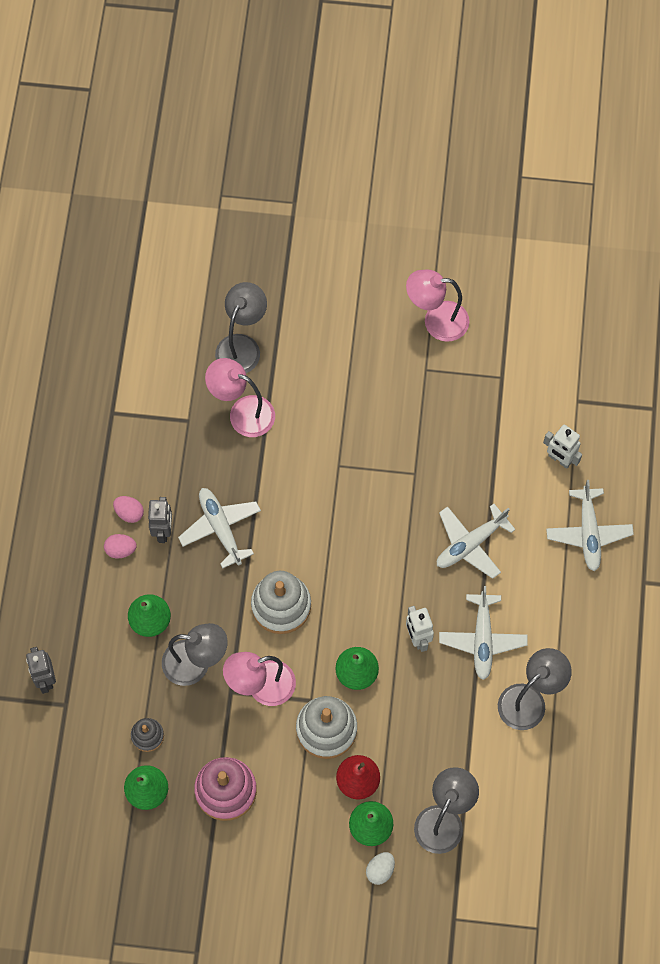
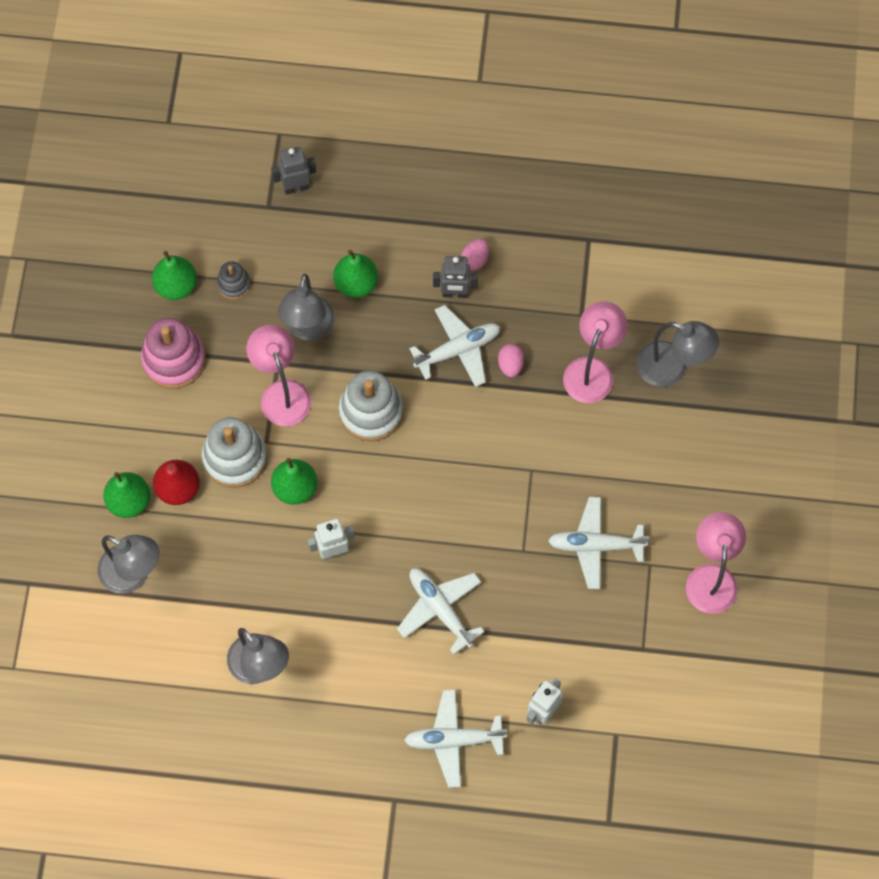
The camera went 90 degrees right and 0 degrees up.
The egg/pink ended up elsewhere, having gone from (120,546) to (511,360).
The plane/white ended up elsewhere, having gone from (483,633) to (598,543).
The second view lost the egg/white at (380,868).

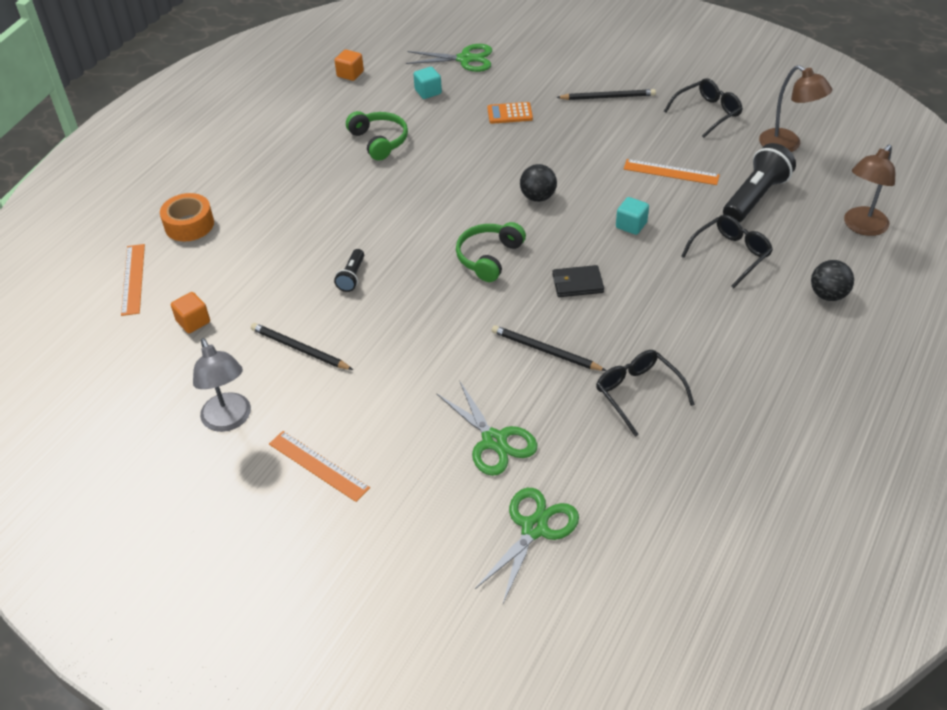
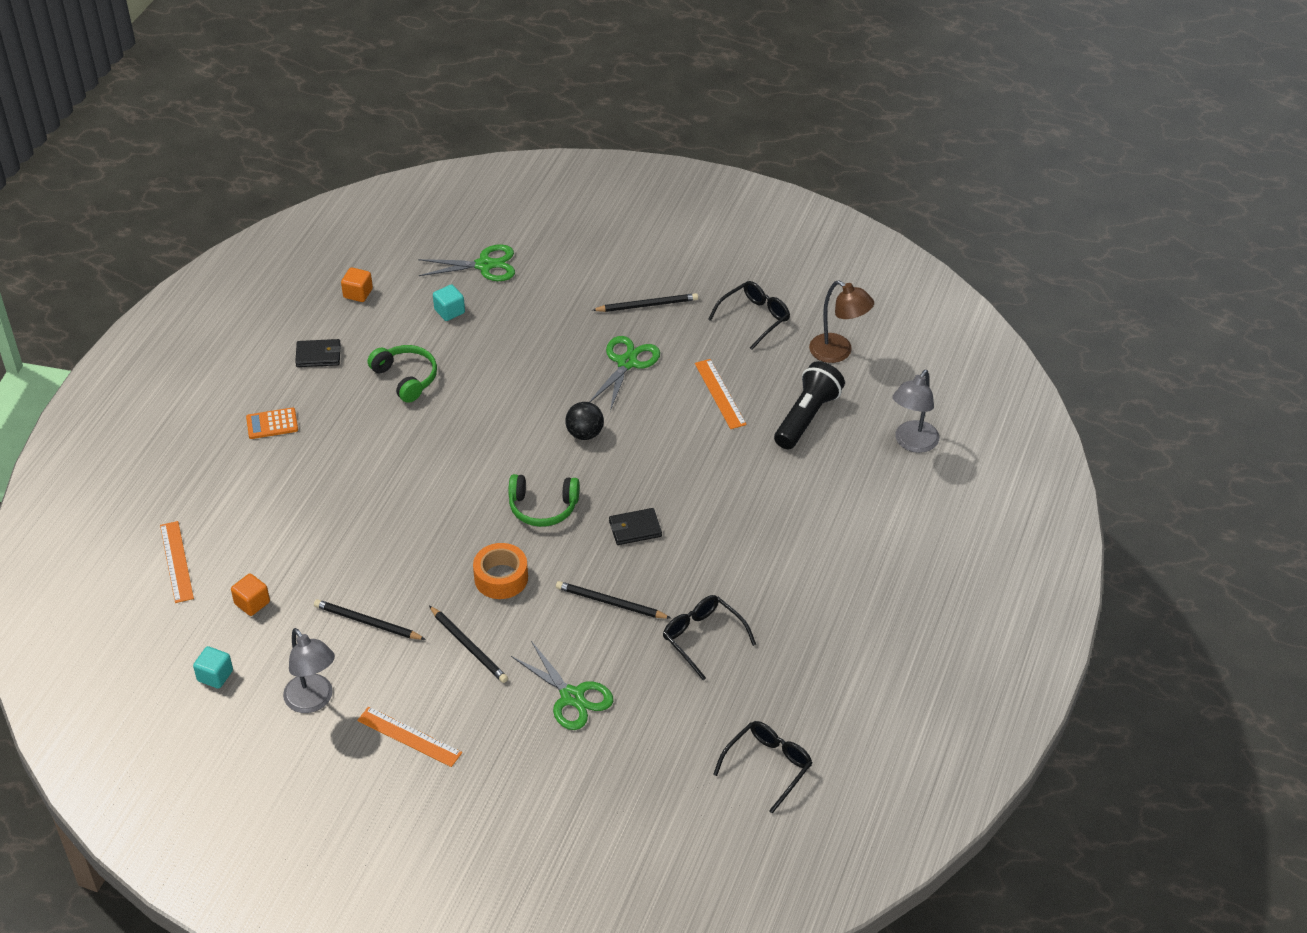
The camera went 10 degrees left and 0 degrees up.
The calculator/orange ended up elsewhere, having gone from (510,113) to (272,423).
What was the lamp/brown at (869,190) turned into the lamp/grey at (916,411).
The ruler/orange at (672,172) ended up facing another way, 60 degrees clockwise from before.
The tape/orange ended up elsewhere, having gone from (187,217) to (500,571).
The cube/turquoise ended up elsewhere, having gone from (632,216) to (213,667).
The glasses/black ended up elsewhere, having gone from (727,251) to (762,767).
The headphones/green at (491,252) ended up facing another way, 105 degrees counterclockwise from before.
The second view lost the flashlight/black at (349,270).
The second view lost the ball/black at (832,280).
The scissors/green ended up elsewhere, having gone from (527,545) to (624,373).
The second view gained the wallet/black at (318,353).
The second view gained the pencil/black at (468,644).

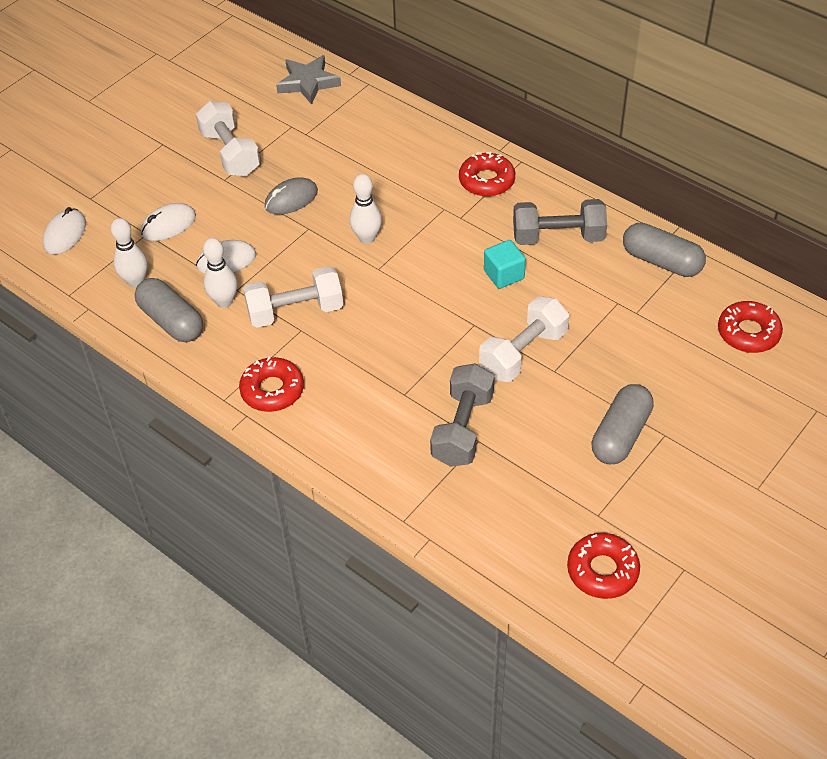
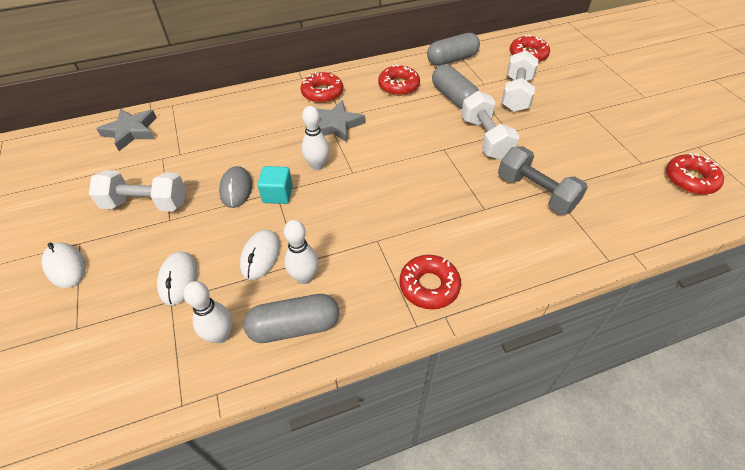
The camera went 60 degrees left and 0 degrees up.
Where the dumbbell/grey stood at (560,222), the donut/red came to stand at (399,80).
The mouse/white ended up elsewhere, having gone from (64,231) to (64,265).
The cube/turquoise ended up elsewhere, having gone from (505,264) to (275,185).
The dumbbell/white ended up elsewhere, having gone from (293,297) to (519,81).
The capsule/grey ended up elsewhere, having gone from (622,424) to (455,86).
The second view gained the star/grey at (340,121).

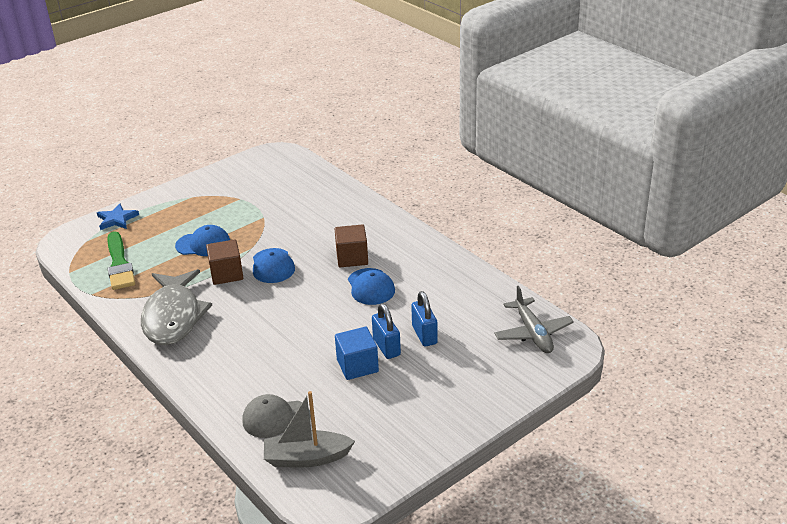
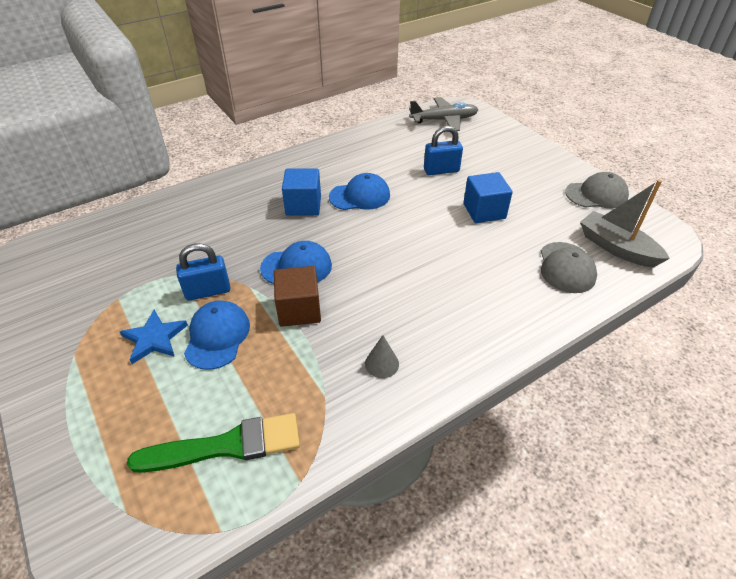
The camera went 85 degrees left and 10 degrees up.
The star/blue ended up elsewhere, having gone from (118,217) to (154,337).
What was the cube/brown at (351,245) turned into the cube/blue at (301,192).
Where the fish/grey stood at (176,307), the cone/grey came to stand at (382,356).
The padlock/blue ended up elsewhere, having gone from (386,331) to (203,272).
The boat/grey at (309,429) ended up facing another way, 135 degrees clockwise from before.
The second view gained the cap/grey at (597,190).

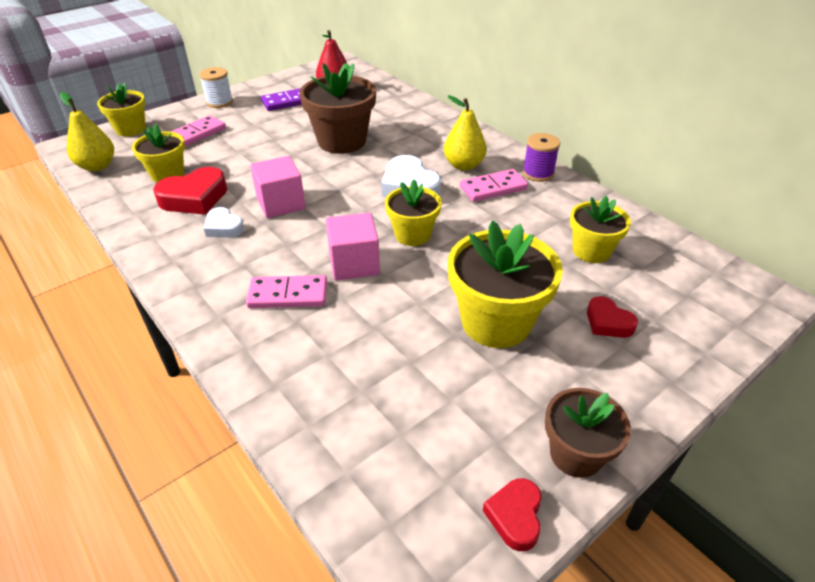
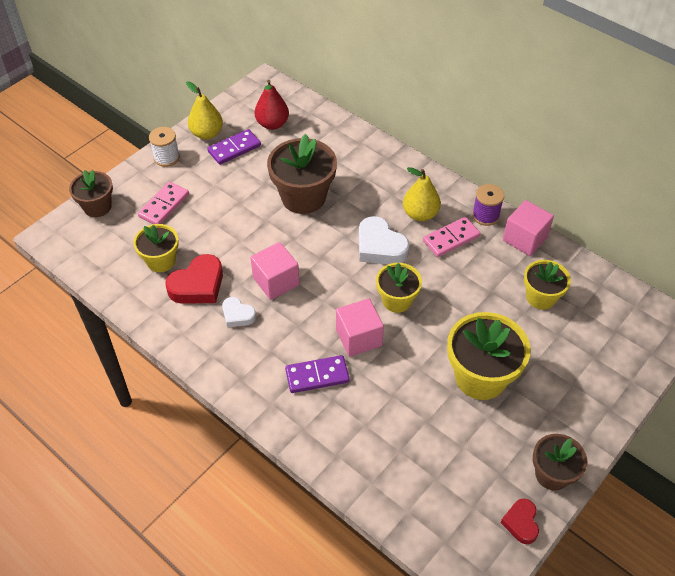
The camera went 10 degrees left and 10 degrees up.
What was the flower pot/yellow at (121,109) turned into the flower pot/brown at (91,193).
The pear/yellow ended up elsewhere, having gone from (87,131) to (204,110).
What was the domino/pink at (286,291) turned into the domino/purple at (317,374).
The second view lost the heart/red at (612,317).
The second view gained the cube/pink at (528,228).

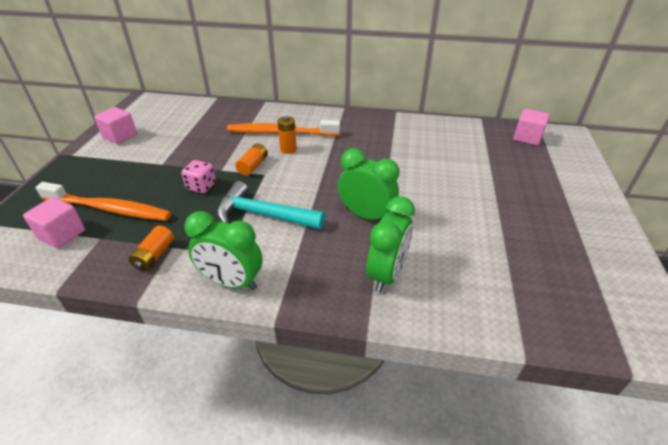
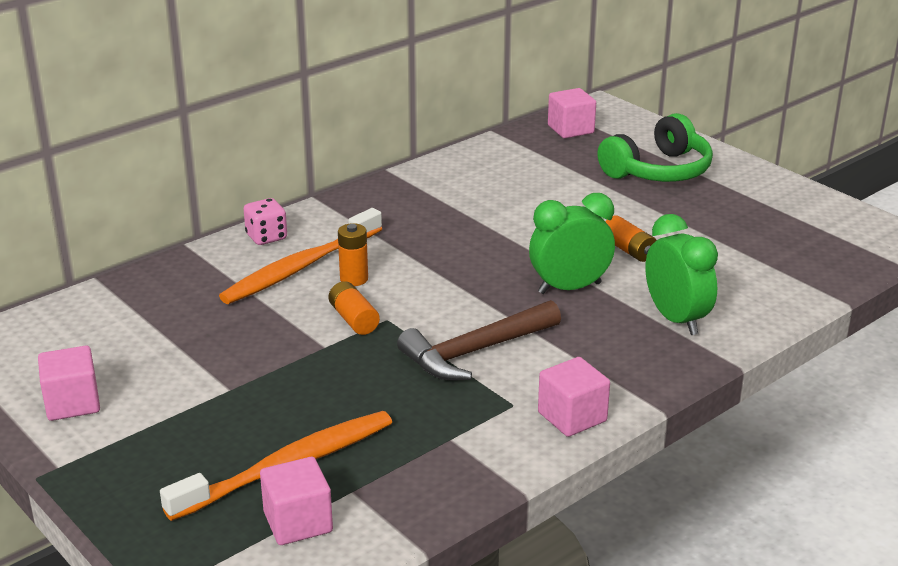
The camera went 50 degrees left and 10 degrees down.
The dice/pink ended up elsewhere, having gone from (198,176) to (265,221).
What was the hammer/turquoise at (271,205) turned into the hammer/brown at (479,340).
Where the clock/green stood at (223,250), the cube/pink came to stand at (574,397).
The battery/orange ended up elsewhere, having gone from (151,249) to (631,238).
The second view gained the headphones/green at (655,147).

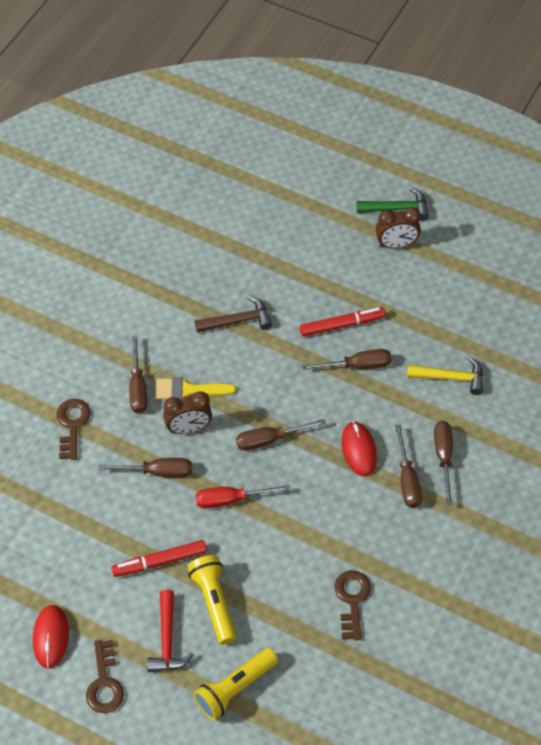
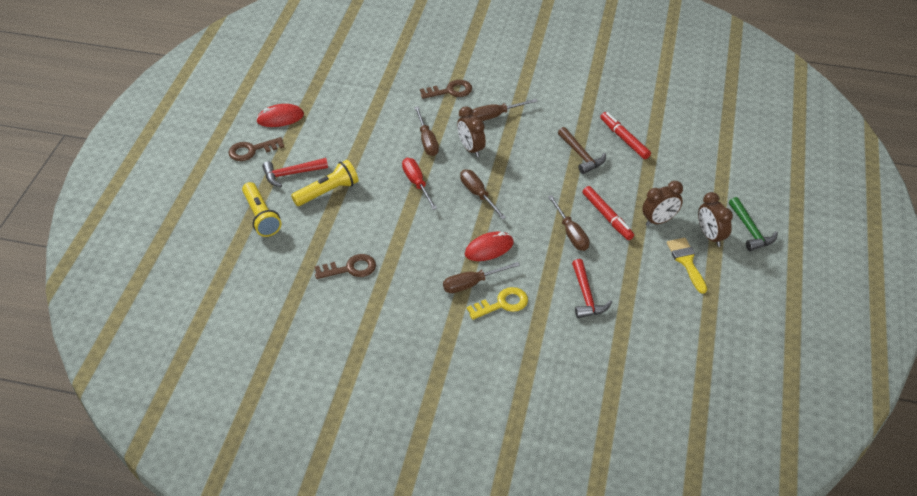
The camera went 75 degrees right and 10 degrees down.
What was the hammer/yellow at (445,375) turned into the hammer/red at (592,288).
The brush/yellow ended up elsewhere, having gone from (195,388) to (687,265).
Where the screwdriver/brown stood at (443,463), the key/yellow came to stand at (497,303).
The marker/red ended up elsewhere, having gone from (159,558) to (625,135).
The flashlight/yellow at (236,684) ended up facing another way, 150 degrees counterclockwise from before.
The second view gained the clock/brown at (662,203).

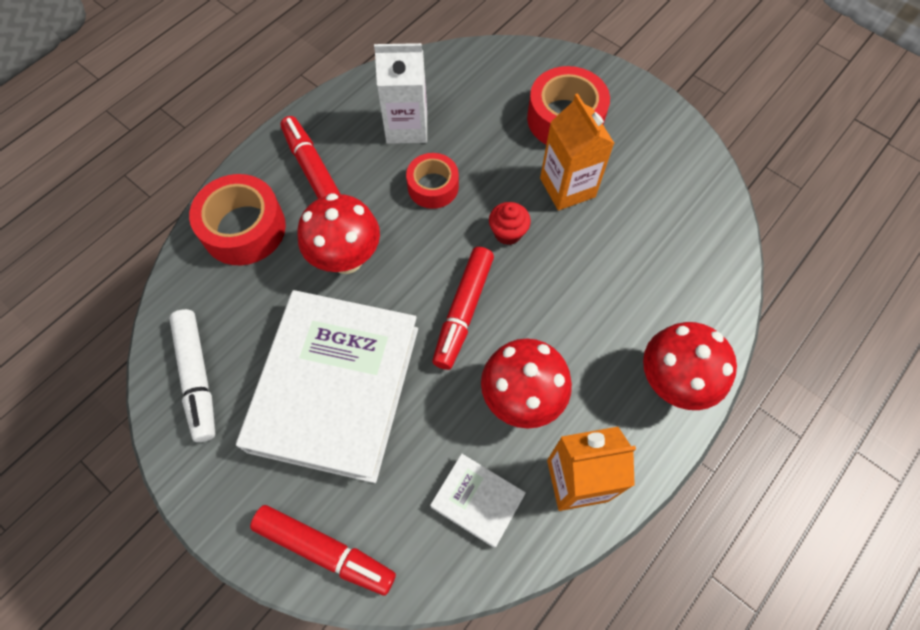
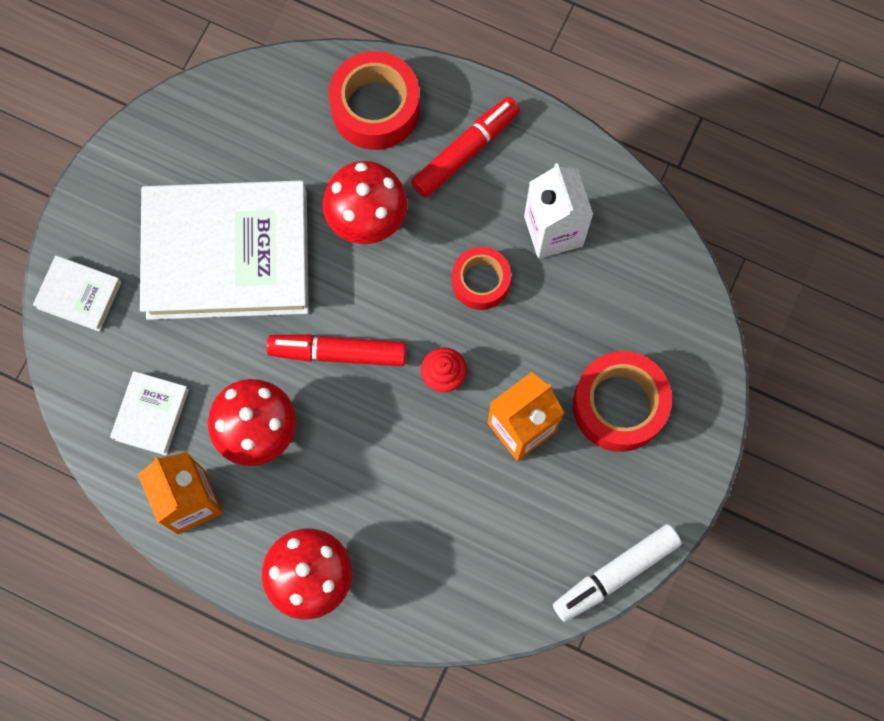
The camera went 75 degrees right and 10 degrees up.
The marker/white ended up elsewhere, having gone from (192,375) to (617,573).
Where the marker/red stood at (323,550), the book/white came to stand at (77,293).

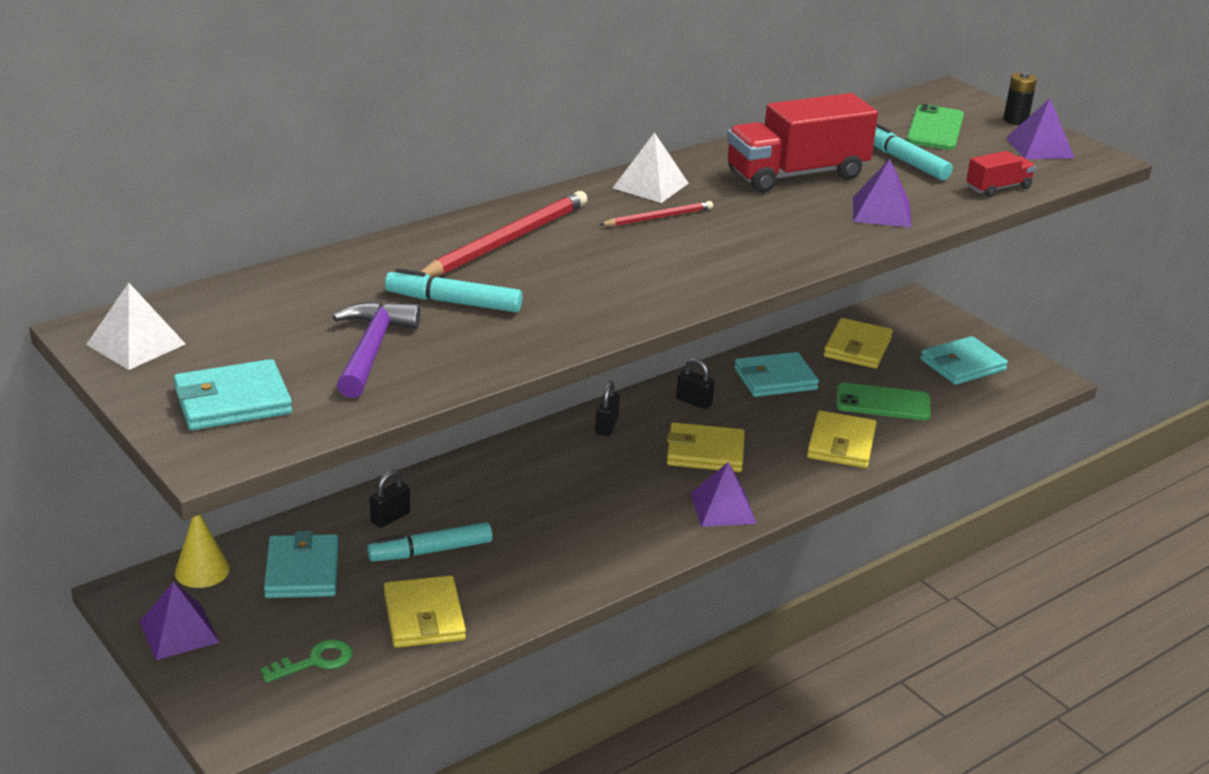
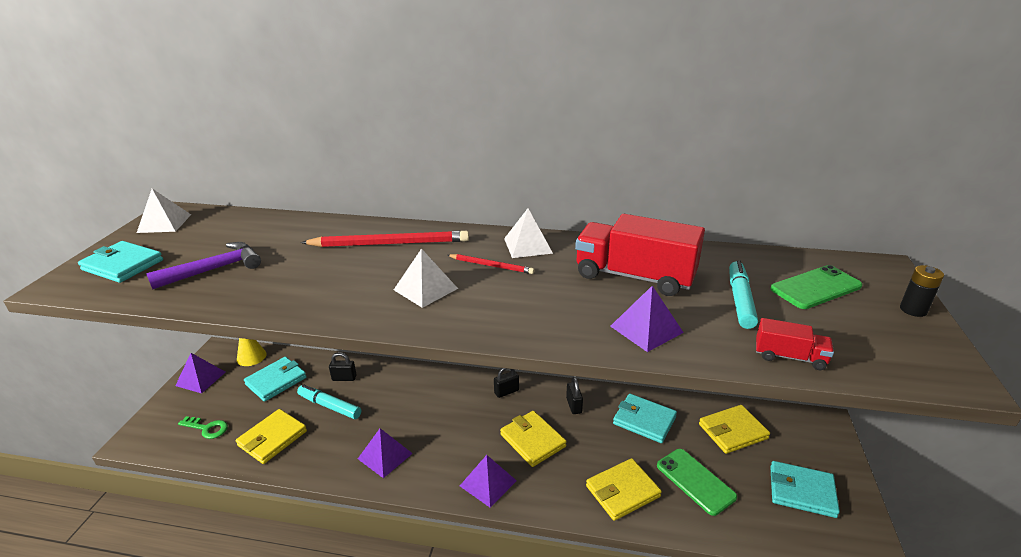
The camera went 50 degrees right and 0 degrees up.
The pyramid/purple ended up elsewhere, having gone from (1040,128) to (385,453).
The second view lost the marker/turquoise at (454,290).
The second view gained the pyramid/white at (426,278).

